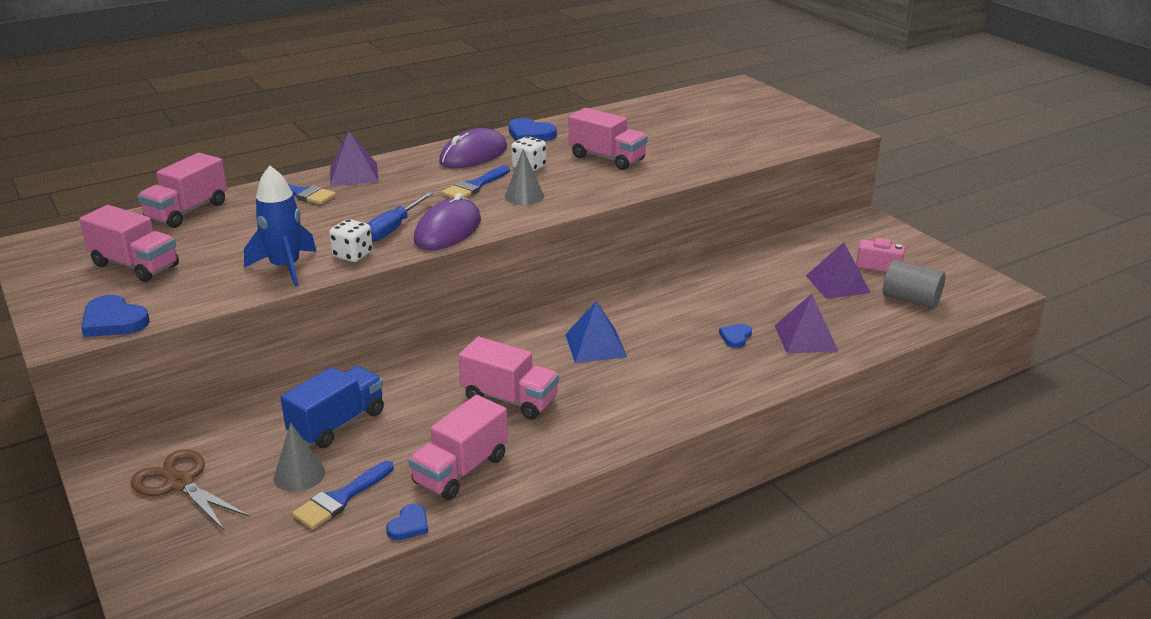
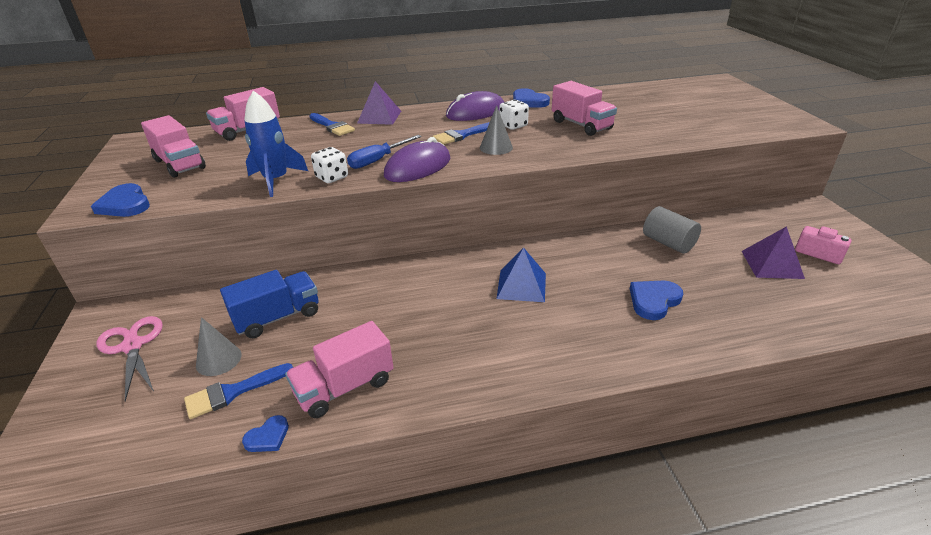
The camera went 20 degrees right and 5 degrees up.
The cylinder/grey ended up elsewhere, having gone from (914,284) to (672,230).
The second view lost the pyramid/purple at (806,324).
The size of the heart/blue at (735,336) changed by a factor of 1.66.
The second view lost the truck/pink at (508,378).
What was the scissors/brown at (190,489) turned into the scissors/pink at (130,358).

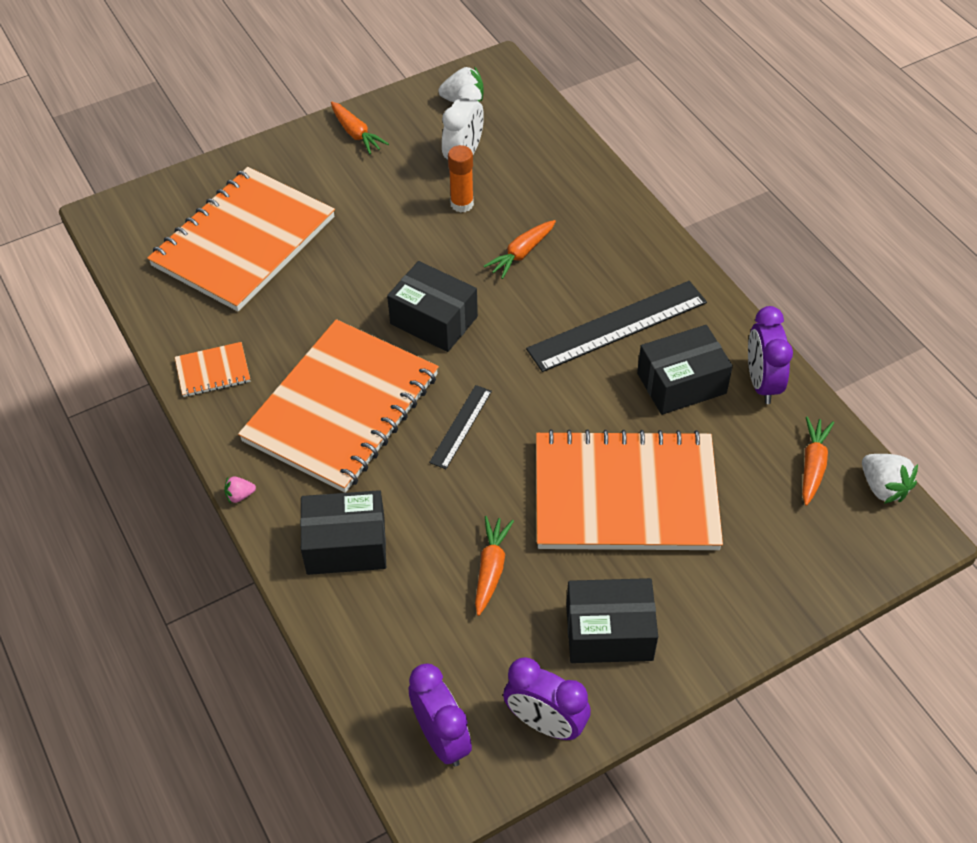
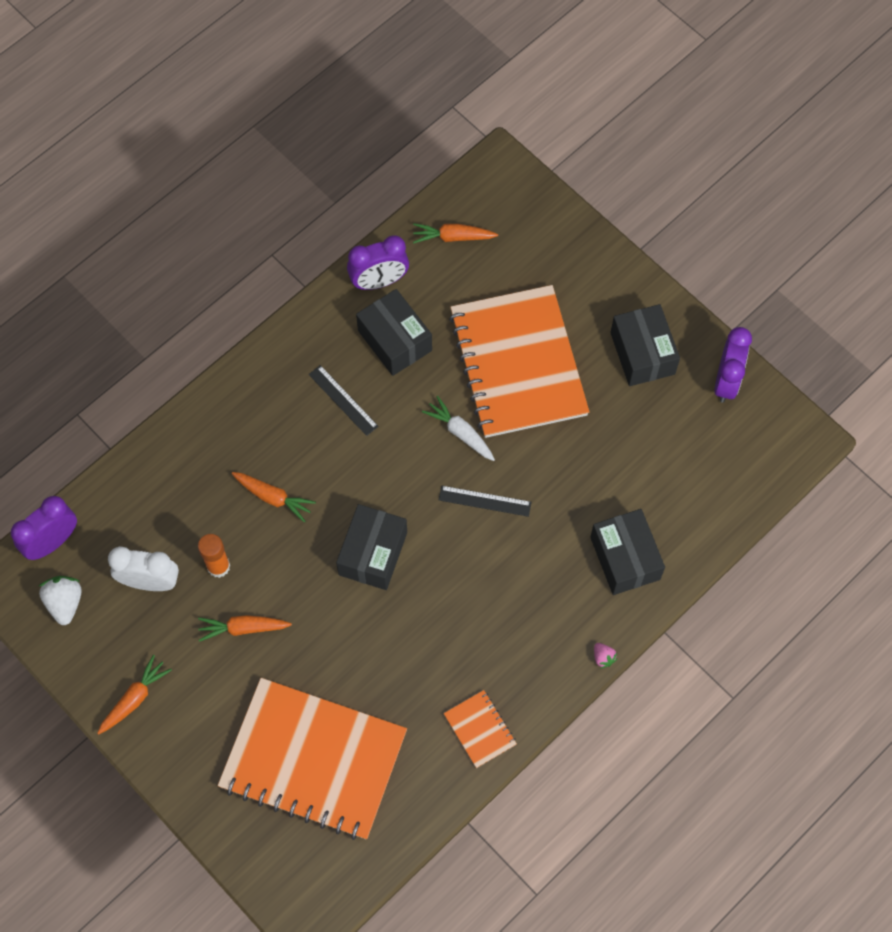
The camera went 105 degrees left and 15 degrees up.
The size of the ruler/black at (616,326) changed by a factor of 0.53.
The second view lost the notebook/orange at (338,406).
The second view lost the strawberry/white at (890,479).
The carrot/orange ended up elsewhere, having gone from (494,566) to (245,628).
The clock/purple ended up elsewhere, having gone from (440,715) to (44,528).
The second view gained the carrot/white at (458,428).

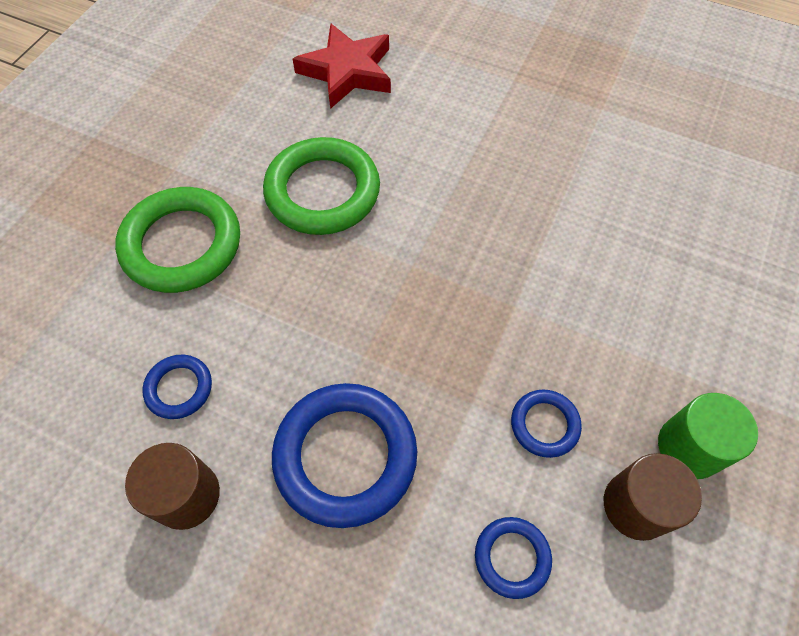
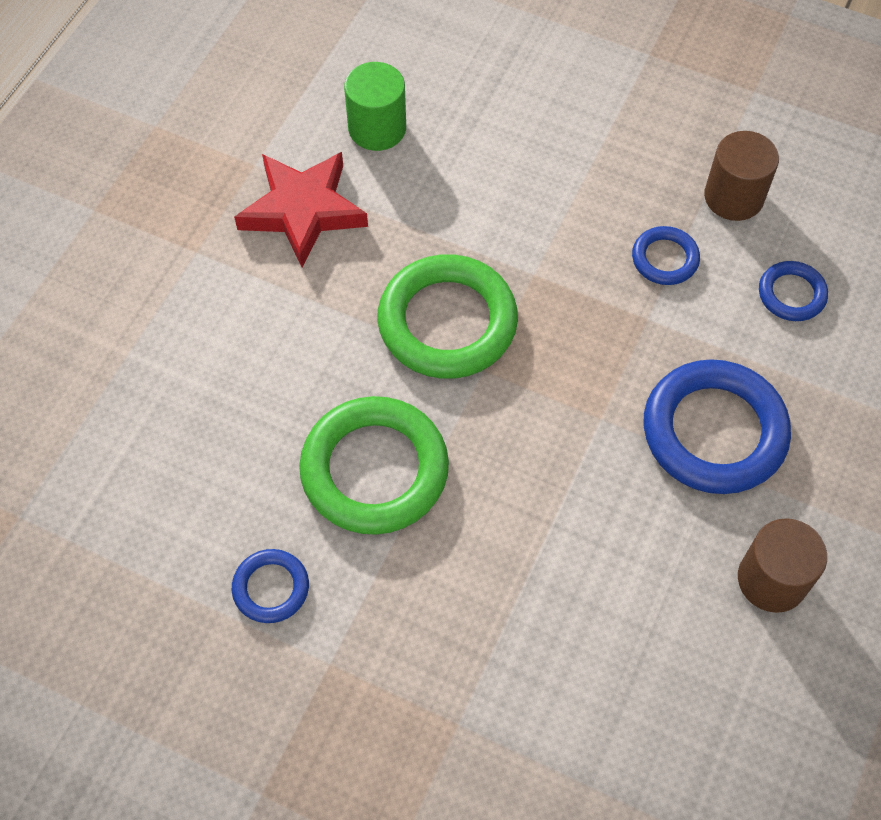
The camera went 90 degrees left and 0 degrees up.
The star/red ended up elsewhere, having gone from (342,66) to (301,209).
The ring/green ended up elsewhere, having gone from (177,240) to (447,316).
The ring/blue ended up elsewhere, having gone from (177,387) to (270,586).
The cylinder/green ended up elsewhere, having gone from (708,436) to (375,106).

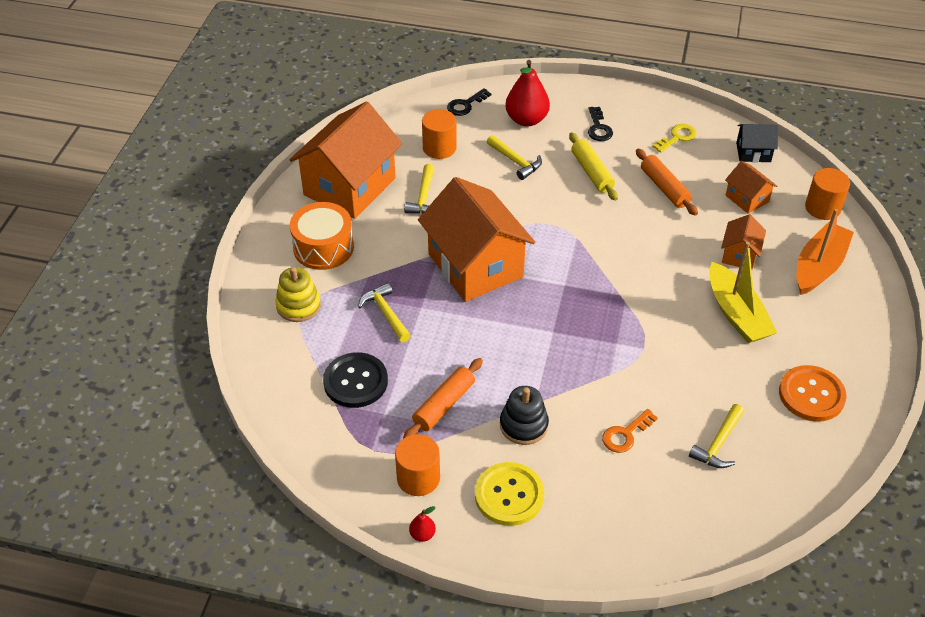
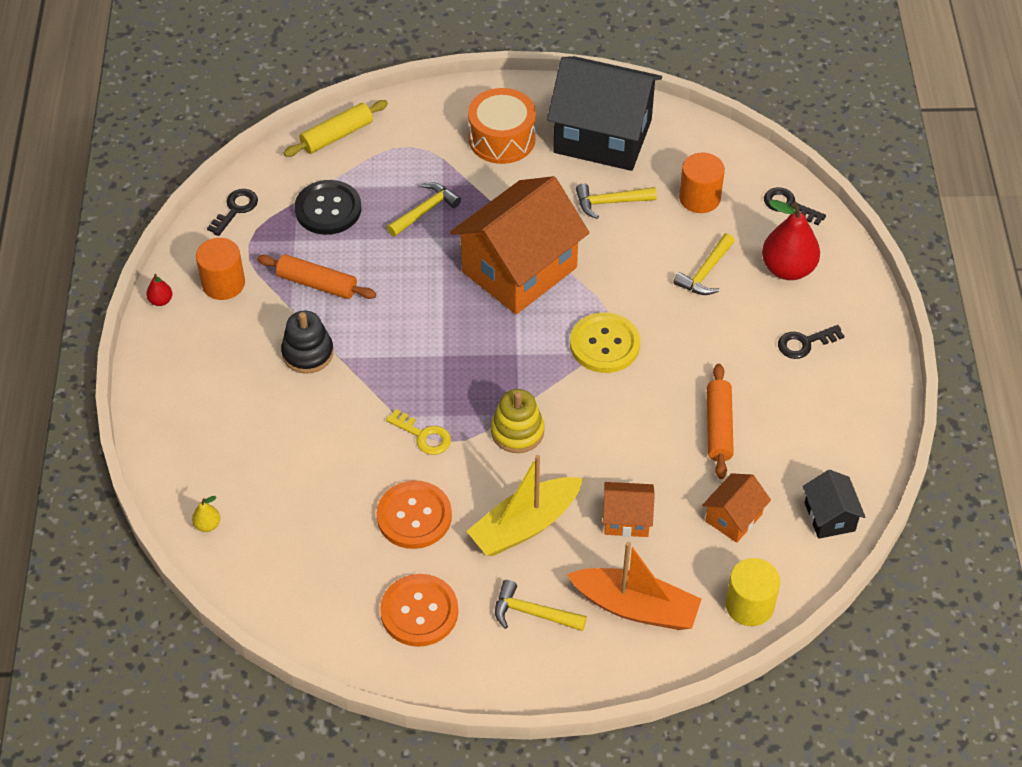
The camera went 75 degrees right and 5 degrees up.
What was the house/orange at (346,160) turned into the house/black at (604,113).
The key/yellow ended up elsewhere, having gone from (674,138) to (418,432).
The rolling pin/yellow ended up elsewhere, having gone from (593,166) to (336,128).
The rolling pin/orange at (667,182) ended up facing another way, 45 degrees counterclockwise from before.
What was the cylinder/orange at (827,194) turned into the cylinder/yellow at (752,592).
The stacking toy/yellow ended up elsewhere, having gone from (298,294) to (517,421).
The hammer/yellow ended up elsewhere, having gone from (716,436) to (541,605).
The second view lost the key/orange at (630,431).
The button/yellow ended up elsewhere, having gone from (509,494) to (605,342).
The second view gained the key/black at (232,212).
The second view gained the button/orange at (414,515).
The second view gained the pear/yellow at (206,514).

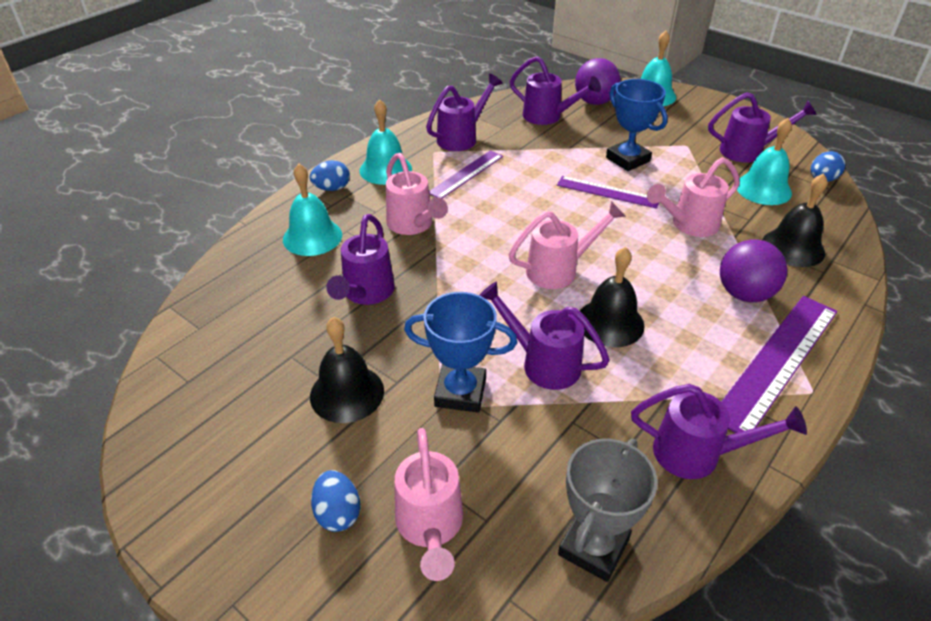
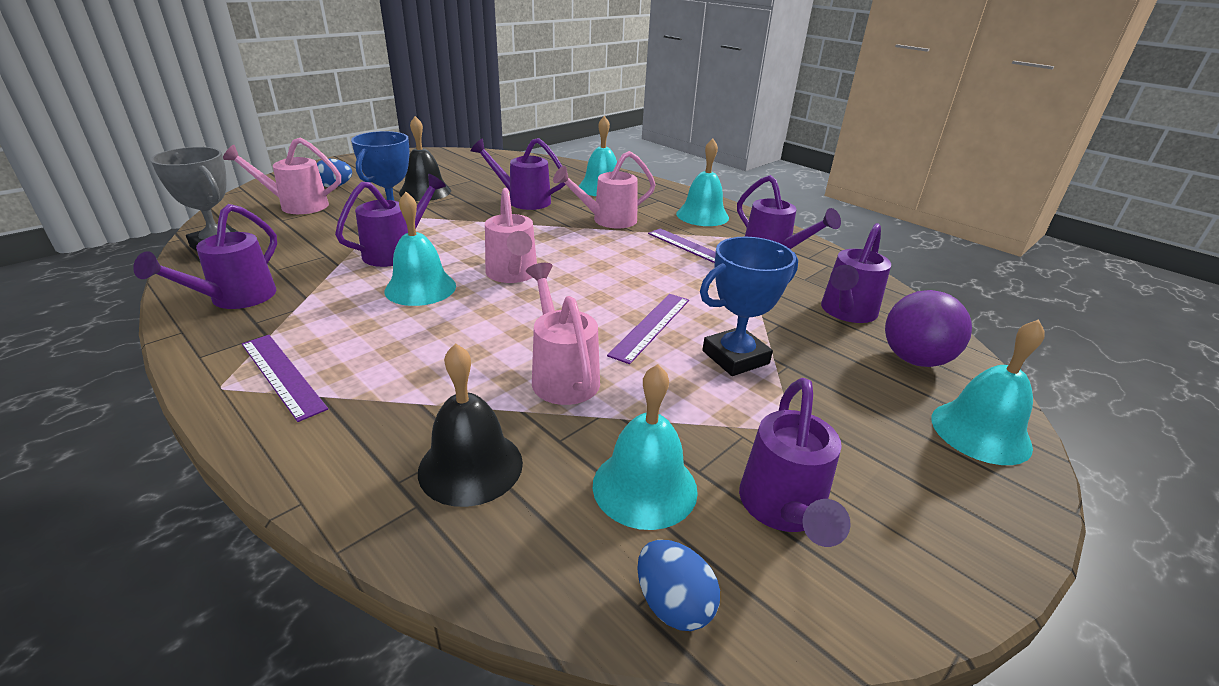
The camera went 95 degrees right and 10 degrees down.
The second view lost the egg/blue at (330,175).
The second view lost the ball/purple at (753,270).
What was the bell/black at (612,297) turned into the bell/turquoise at (420,249).
The size of the ruler/purple at (779,364) changed by a factor of 0.60.

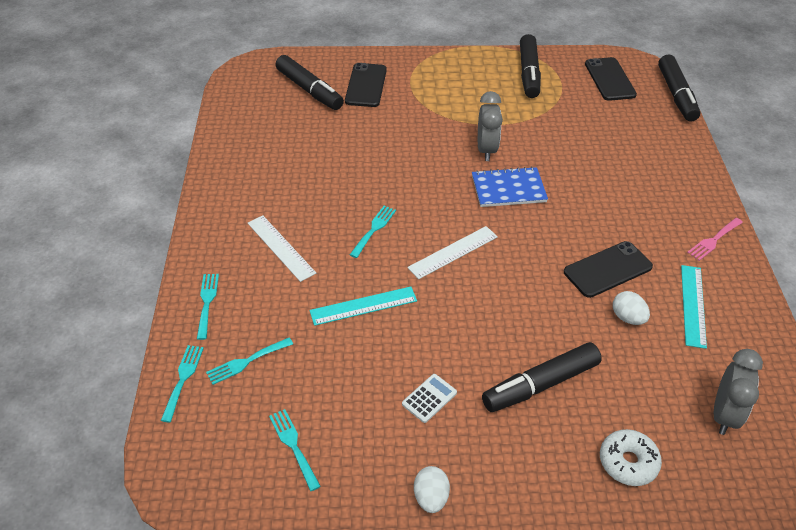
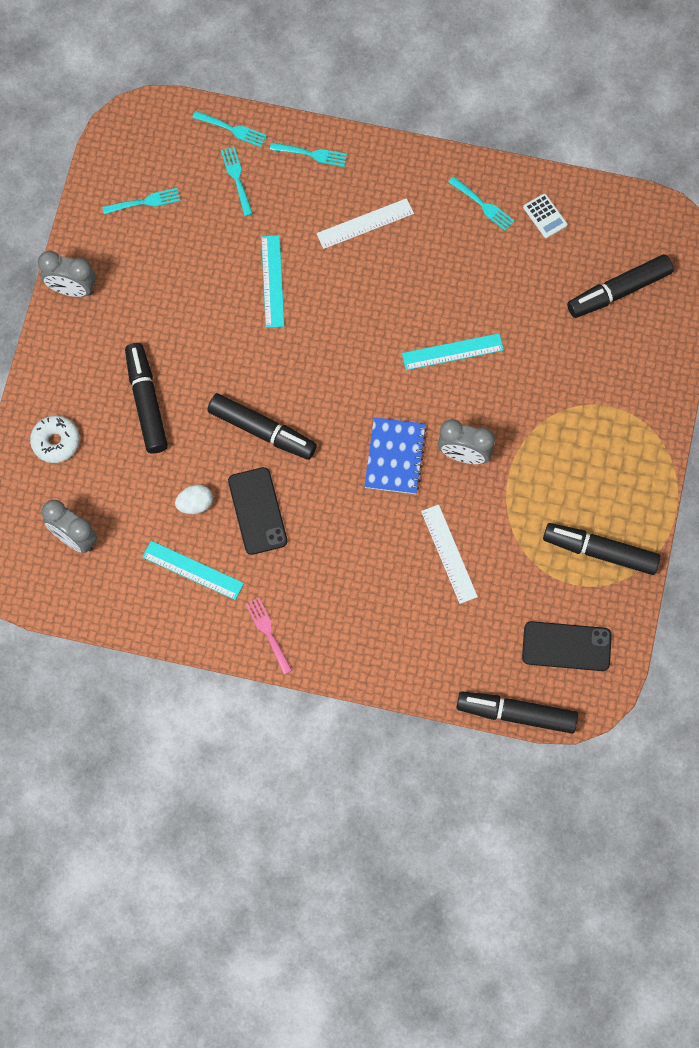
The camera went 105 degrees right and 25 degrees up.
The second view lost the phone/black at (366,85).
The fork/turquoise ended up elsewhere, having gone from (373,232) to (481,203).
The ruler/white ended up elsewhere, having gone from (452,252) to (449,554).
The calculator/white ended up elsewhere, having gone from (429,398) to (545,215).
Where the egg/white stood at (432,489), the clock/grey came to stand at (67,274).
The second view gained the ruler/turquoise at (453,351).
The second view gained the marker/black at (262,426).

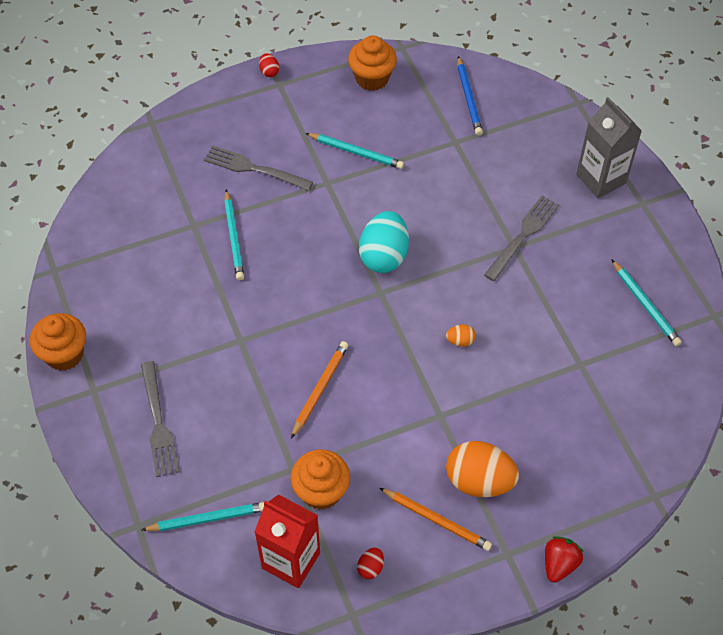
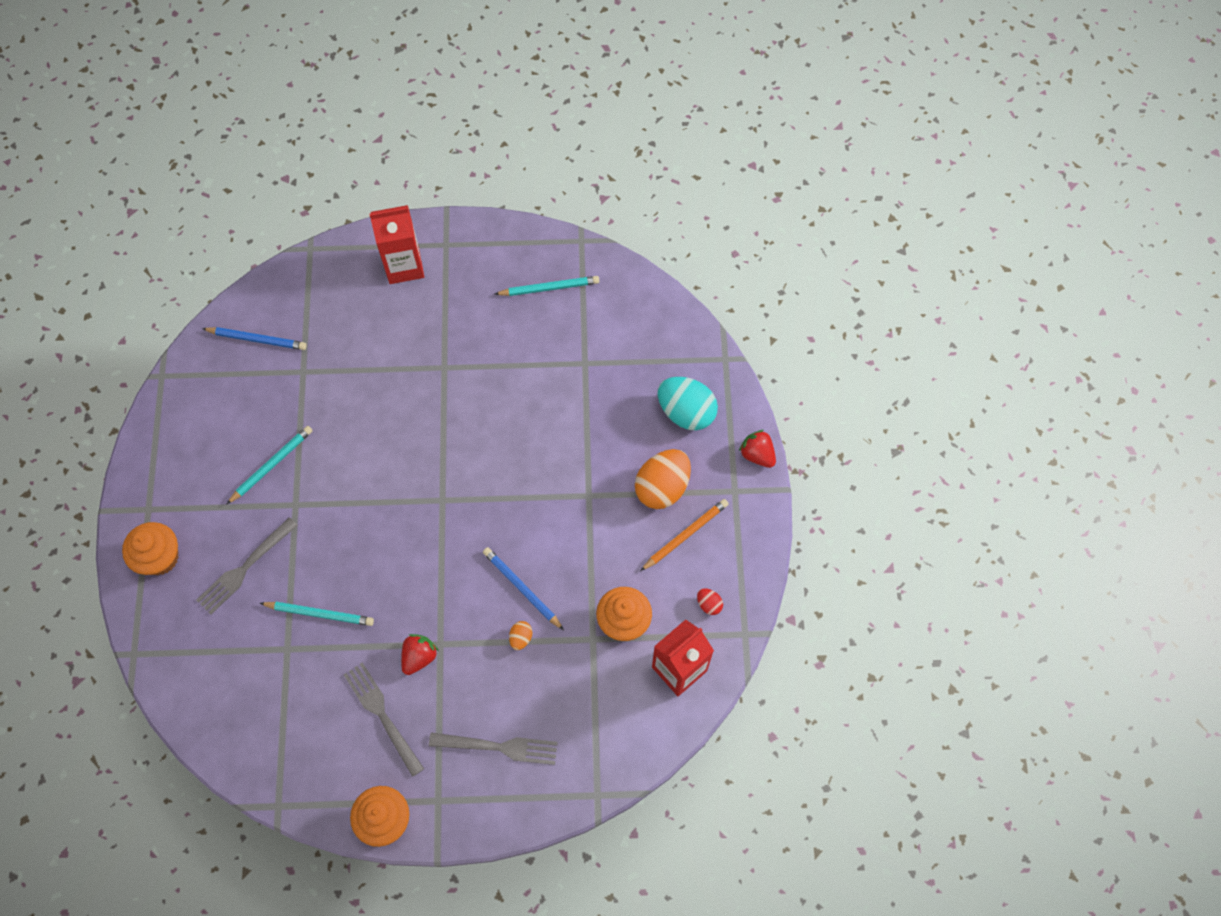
The camera went 70 degrees left and 10 degrees up.
The cupcake/orange ended up elsewhere, having gone from (372,63) to (150,548).
The second view lost the egg/red at (269,65).
What was the carton/grey at (609,147) turned into the carton/red at (396,244).
The fork/grey ended up elsewhere, having gone from (521,238) to (384,719).
The egg/turquoise ended up elsewhere, having gone from (384,242) to (688,404).
The egg/orange ended up elsewhere, having gone from (461,335) to (520,635).
What was the pencil/orange at (319,389) turned into the pencil/blue at (523,588).
The second view lost the pencil/turquoise at (202,516).
The second view gained the strawberry/red at (420,654).

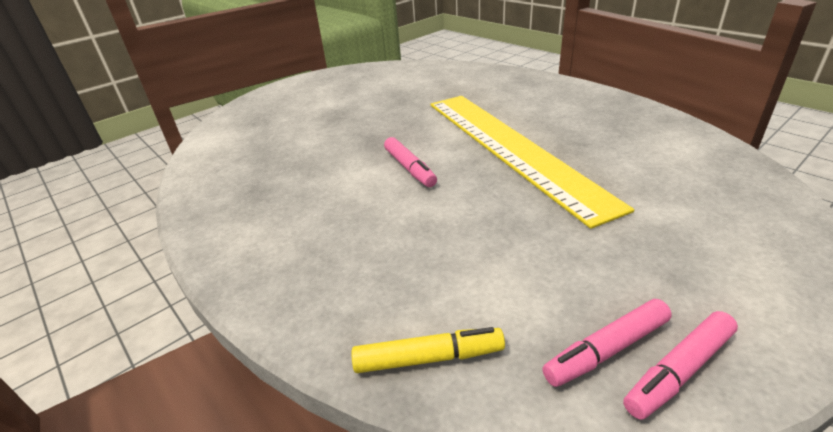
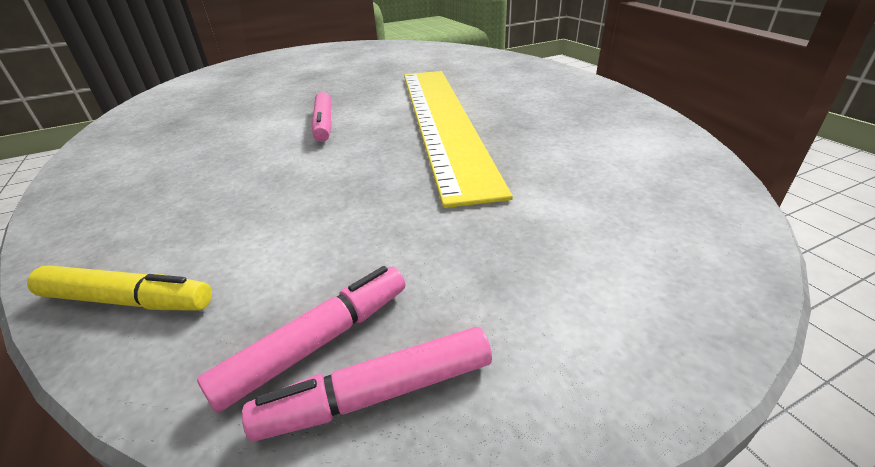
The camera went 15 degrees right and 0 degrees up.
The marker/pink at (607,343) ended up facing another way, 150 degrees clockwise from before.

